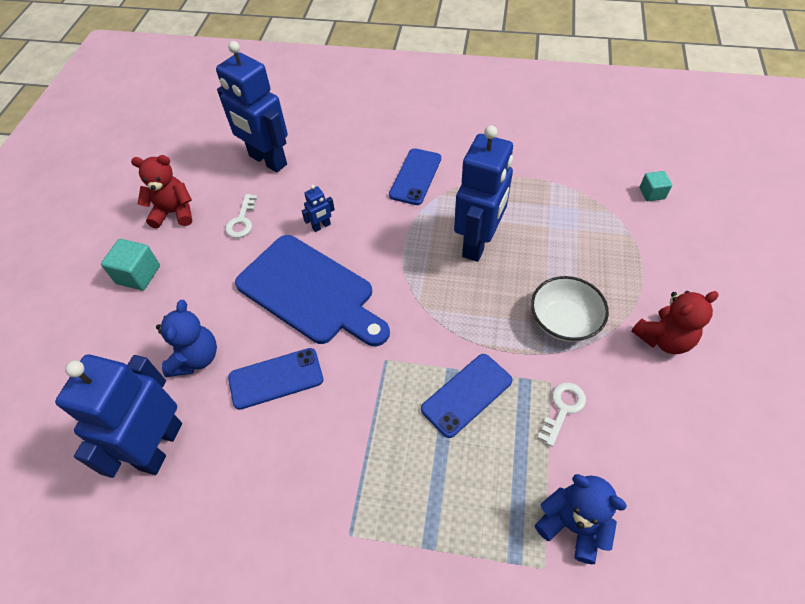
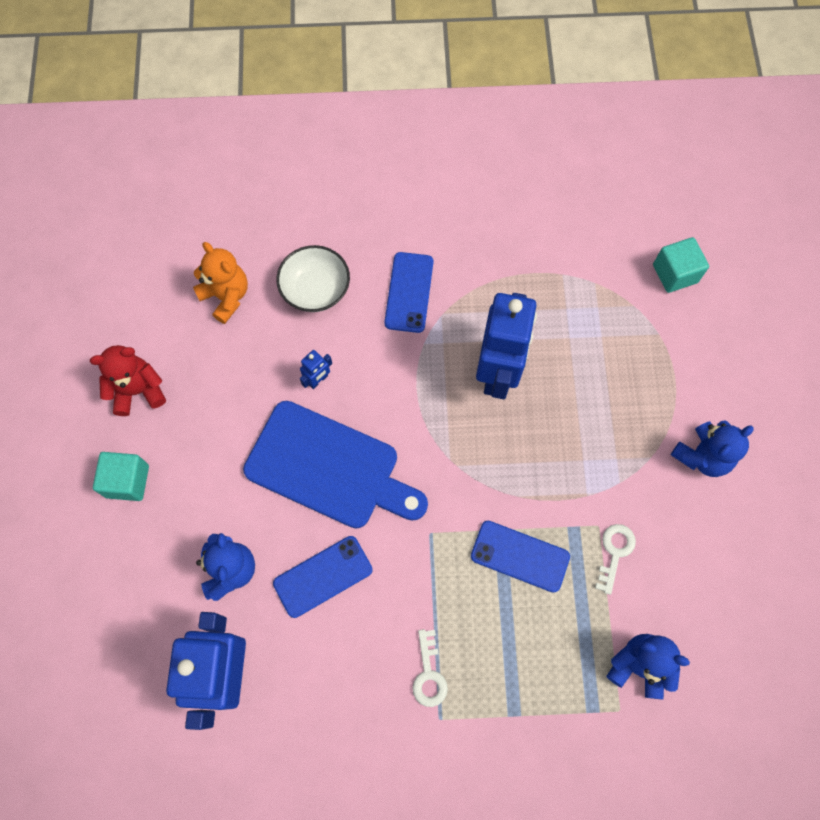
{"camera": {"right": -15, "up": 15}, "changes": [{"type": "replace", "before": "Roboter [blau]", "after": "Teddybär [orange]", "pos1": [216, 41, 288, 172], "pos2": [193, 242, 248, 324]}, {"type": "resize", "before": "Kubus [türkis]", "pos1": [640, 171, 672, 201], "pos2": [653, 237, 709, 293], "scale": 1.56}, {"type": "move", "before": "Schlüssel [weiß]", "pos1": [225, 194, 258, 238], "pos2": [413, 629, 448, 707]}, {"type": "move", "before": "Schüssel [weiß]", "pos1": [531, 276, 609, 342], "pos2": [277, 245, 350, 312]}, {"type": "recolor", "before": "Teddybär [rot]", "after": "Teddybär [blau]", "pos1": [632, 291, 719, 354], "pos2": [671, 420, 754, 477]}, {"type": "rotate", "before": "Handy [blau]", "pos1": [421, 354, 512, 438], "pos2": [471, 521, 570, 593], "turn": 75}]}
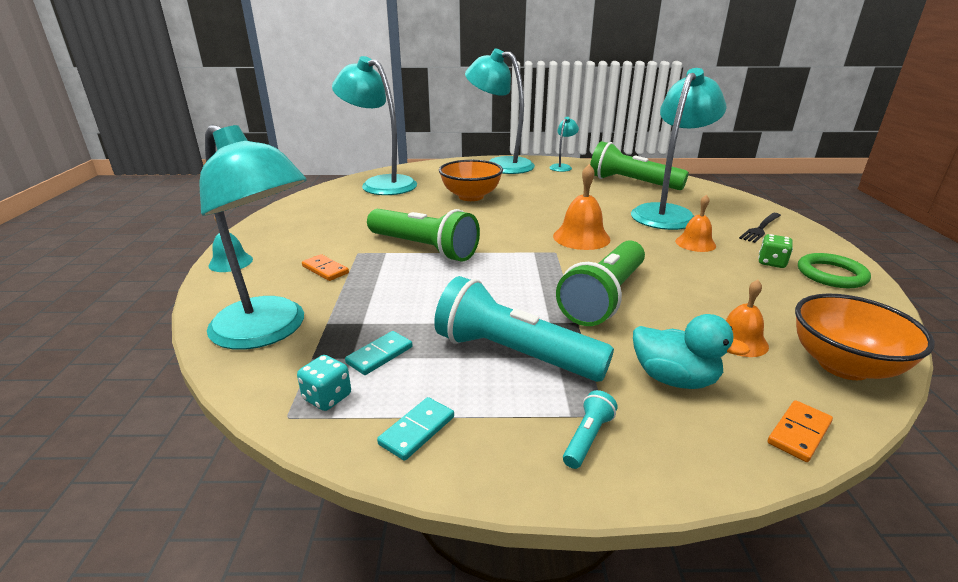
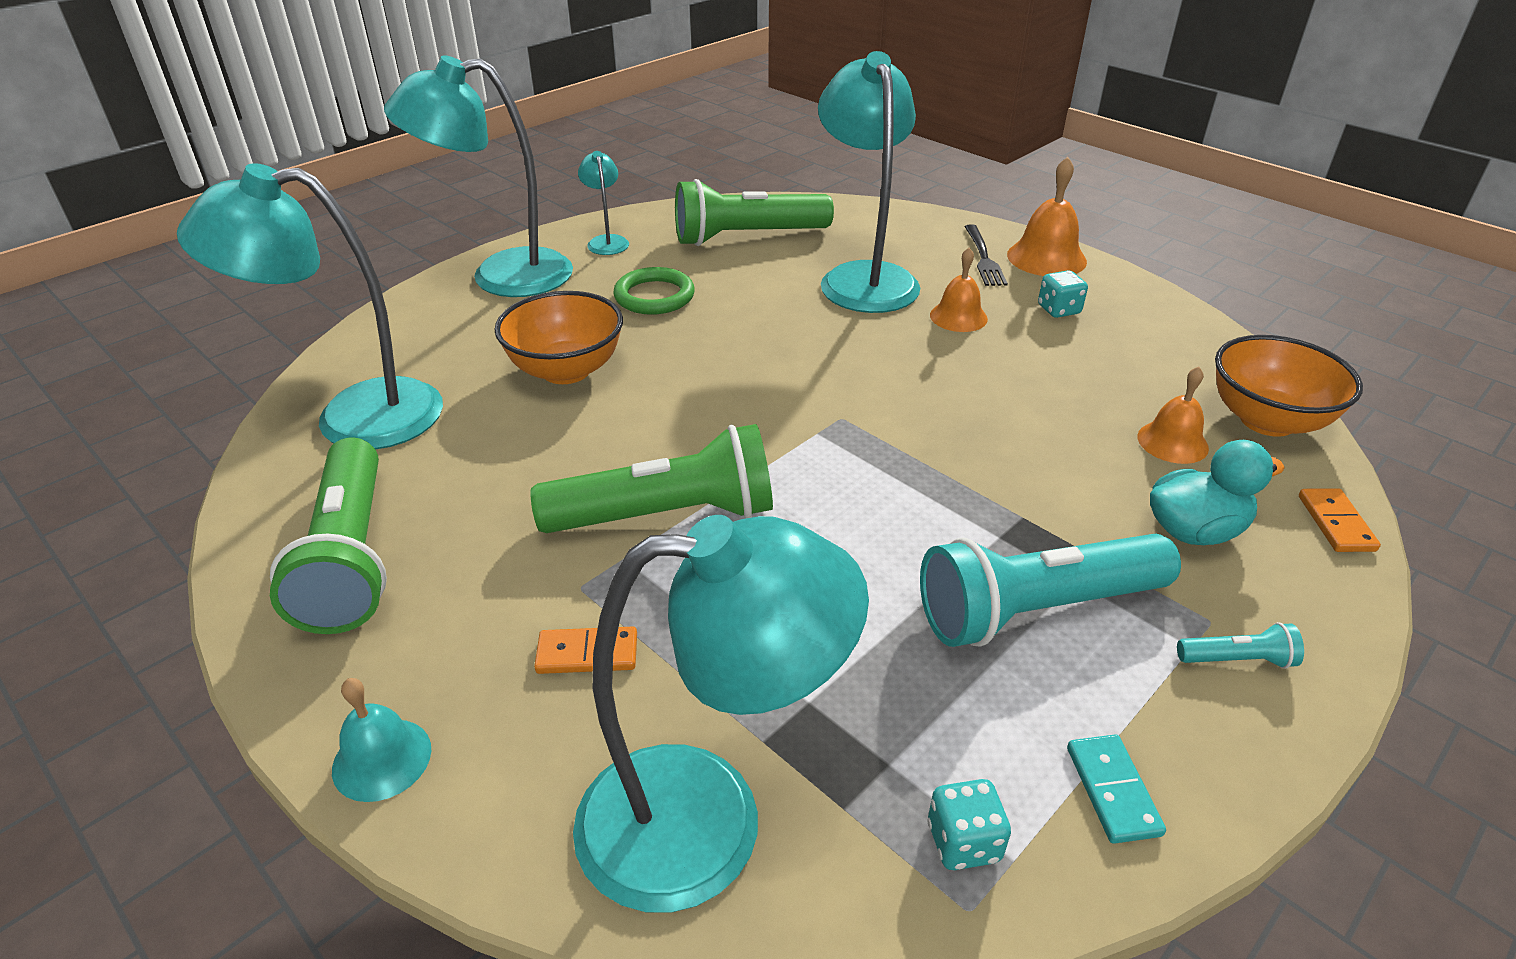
{"camera": {"right": -45, "up": 10}, "changes": [{"type": "move", "before": "Glocke [orange]", "pos1": [553, 164, 610, 250], "pos2": [1007, 157, 1087, 276]}, {"type": "recolor", "before": "Spielwürfel [grün]", "after": "Spielwürfel [türkis]", "pos1": [758, 234, 793, 268], "pos2": [1038, 270, 1088, 318]}, {"type": "move", "before": "Taschenlampe [grün]", "pos1": [556, 240, 645, 326], "pos2": [270, 437, 387, 634]}, {"type": "move", "before": "Ring [grün]", "pos1": [798, 253, 871, 288], "pos2": [613, 267, 695, 315]}, {"type": "delete", "before": "Dominostein [türkis]", "pos1": [345, 331, 413, 375]}, {"type": "rotate", "before": "Taschenlampe [türkis]", "pos1": [563, 390, 617, 469], "pos2": [1177, 622, 1304, 669], "turn": 105}]}
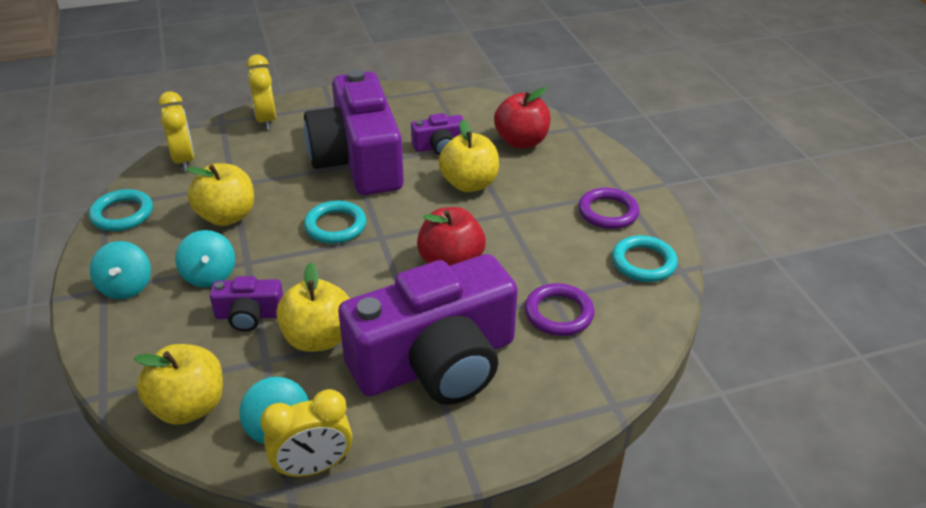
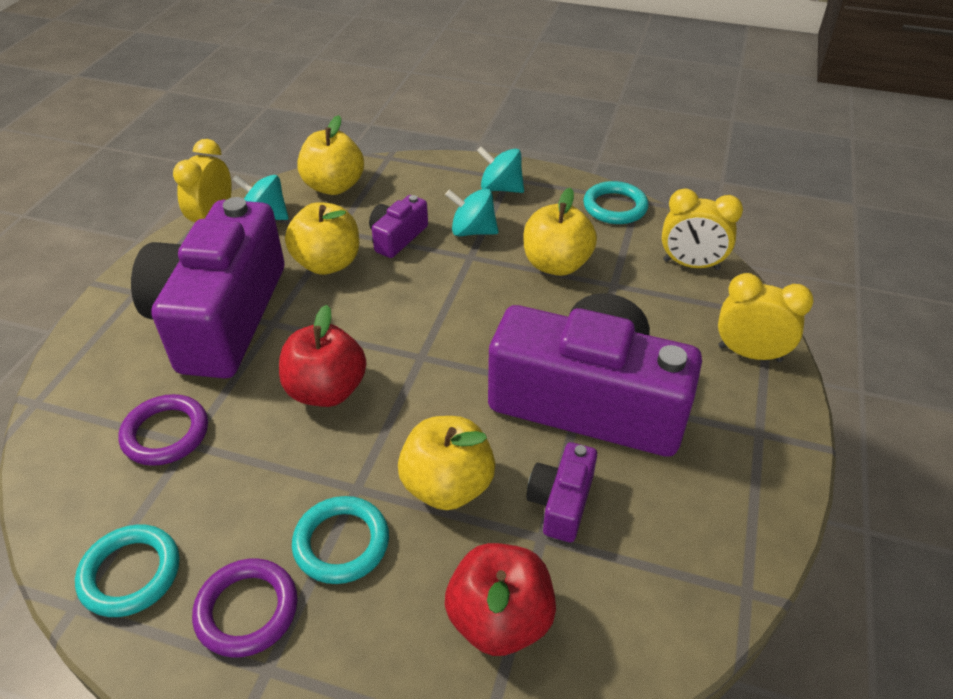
{"camera": {"right": 125, "up": 5}, "changes": [{"type": "move", "before": "Ring [türkis]", "pos1": [304, 201, 367, 244], "pos2": [292, 496, 389, 584]}]}
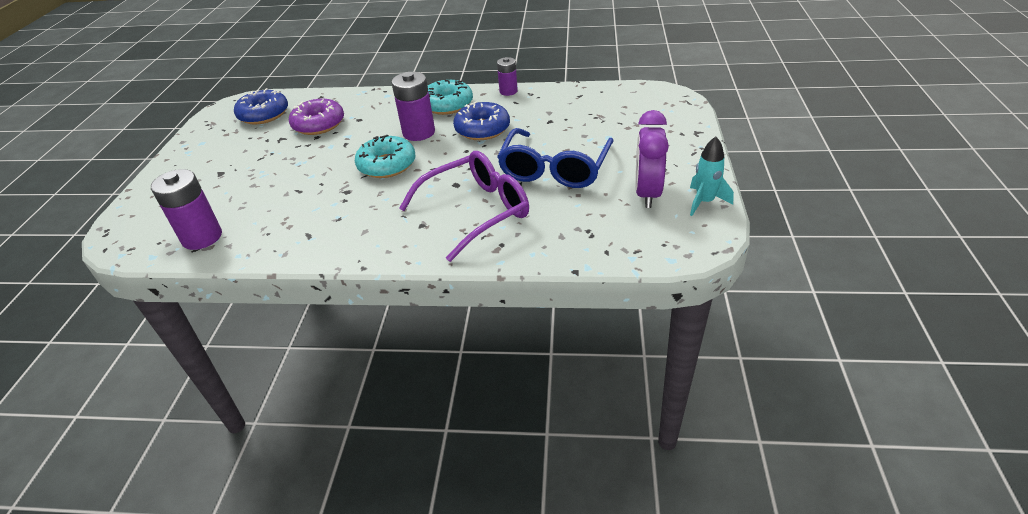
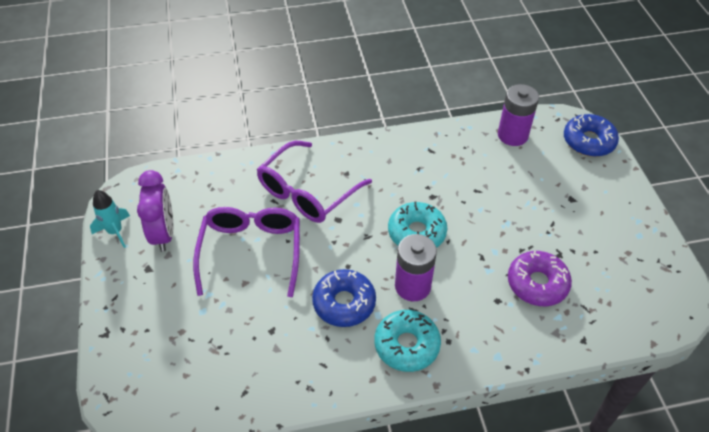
{"camera": {"right": 160, "up": 10}, "changes": [{"type": "delete", "before": "Batterie [lila]", "pos1": [497, 57, 518, 96]}, {"type": "move", "before": "Donut [blau]", "pos1": [234, 88, 288, 125], "pos2": [564, 114, 619, 157]}, {"type": "recolor", "before": "Brille [blau]", "after": "Brille [lila]", "pos1": [497, 128, 614, 188], "pos2": [193, 207, 300, 297]}]}
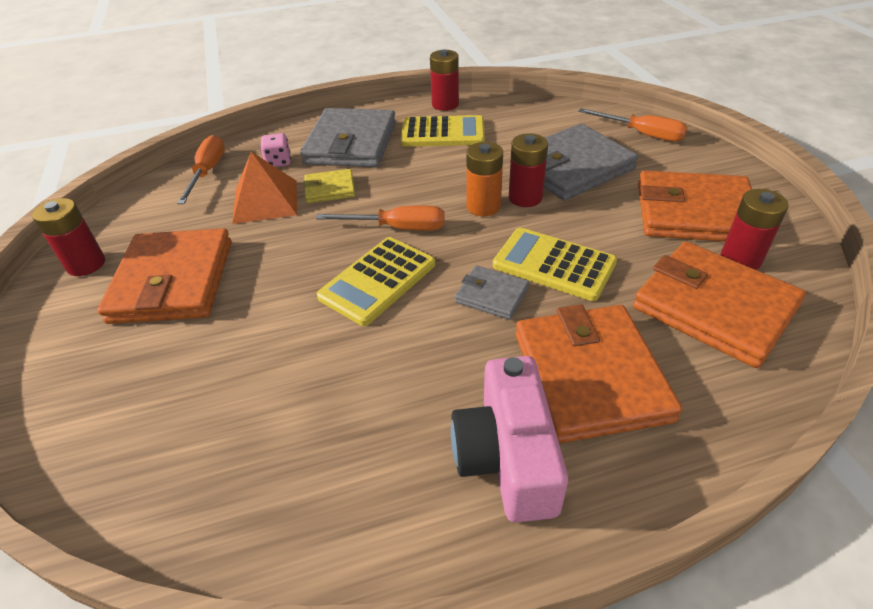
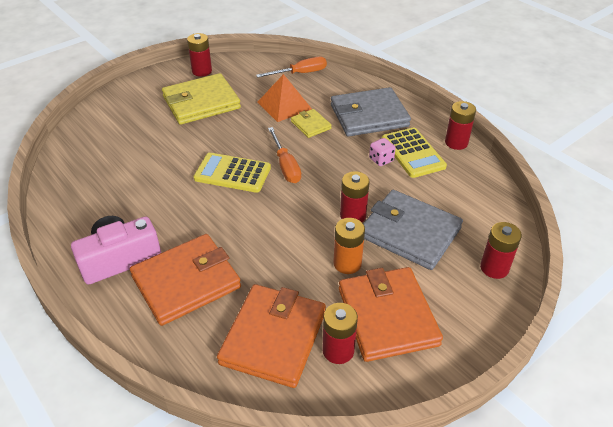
{"camera": {"right": 65, "up": 0}, "changes": [{"type": "replace", "before": "Schraubenzieher [orange]", "after": "Batterie [rot]", "pos1": [578, 108, 688, 142], "pos2": [480, 222, 522, 279]}, {"type": "move", "before": "Spielwürfel [rosa]", "pos1": [260, 133, 291, 167], "pos2": [369, 138, 396, 166]}, {"type": "move", "before": "Batterie [orange]", "pos1": [466, 142, 503, 216], "pos2": [333, 218, 365, 274]}, {"type": "recolor", "before": "Geldbörse [orange]", "after": "Geldbörse [gelb]", "pos1": [97, 228, 231, 324], "pos2": [162, 73, 241, 125]}, {"type": "delete", "before": "Taschenrechner [gelb]", "pos1": [493, 228, 617, 301]}, {"type": "delete", "before": "Geldbörse [grau]", "pos1": [455, 265, 529, 320]}]}
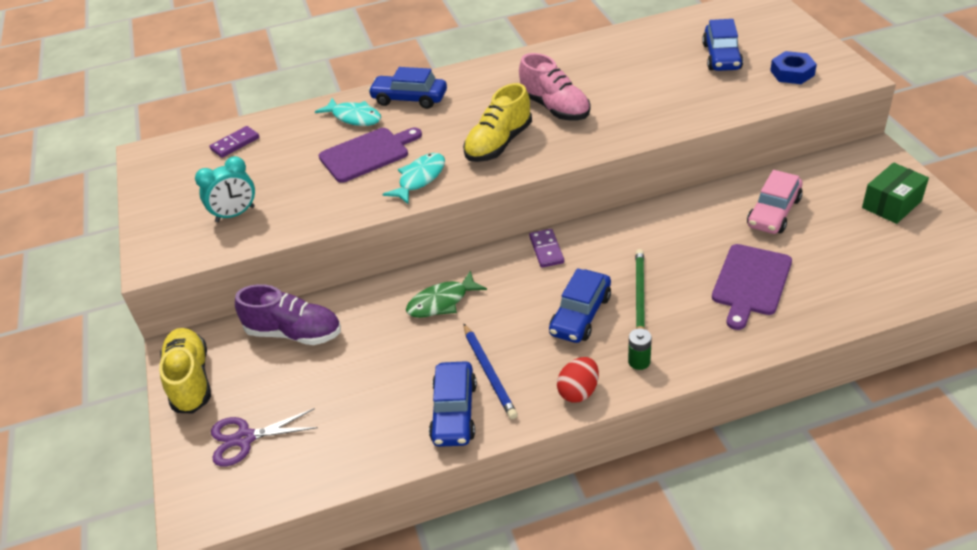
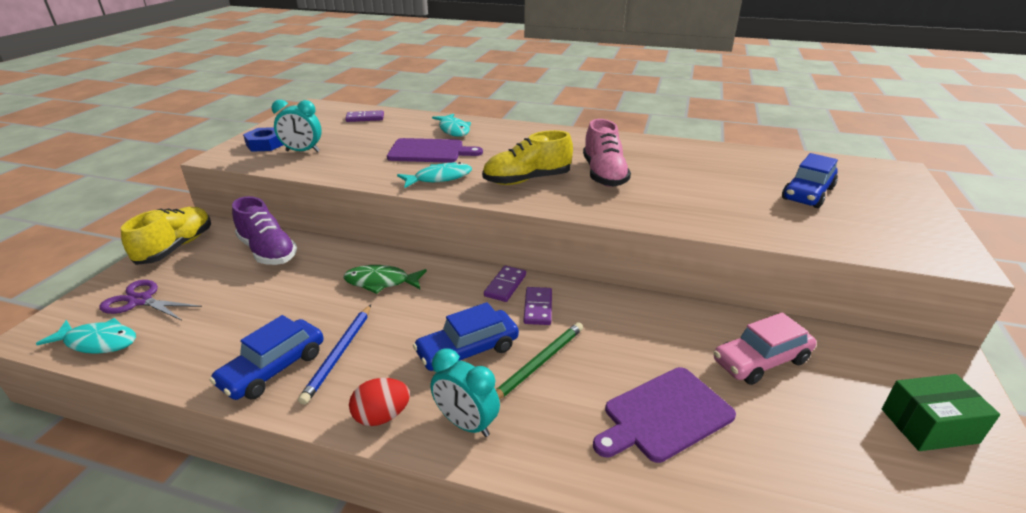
{"camera": {"right": 30, "up": -10}, "changes": [{"type": "move", "before": "Sechskantmutter [blau]", "pos1": [770, 51, 817, 84], "pos2": [243, 127, 283, 152]}, {"type": "delete", "before": "Auto [blau]", "pos1": [368, 67, 447, 109]}, {"type": "replace", "before": "Batterie [grün]", "after": "Wecker [türkis]", "pos1": [628, 329, 652, 370], "pos2": [431, 349, 500, 437]}, {"type": "insert", "after": "Dominostein [lila]", "pos2": [524, 287, 552, 325]}, {"type": "insert", "after": "Fisch [türkis]", "pos2": [36, 318, 136, 354]}]}
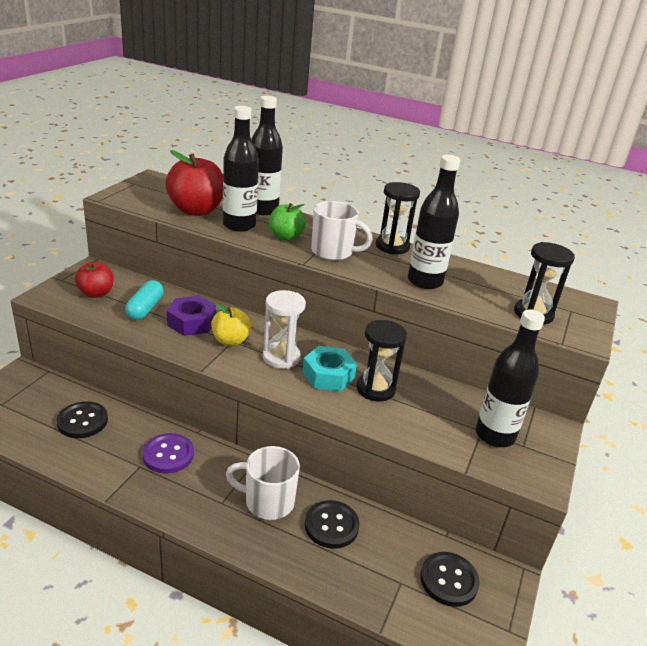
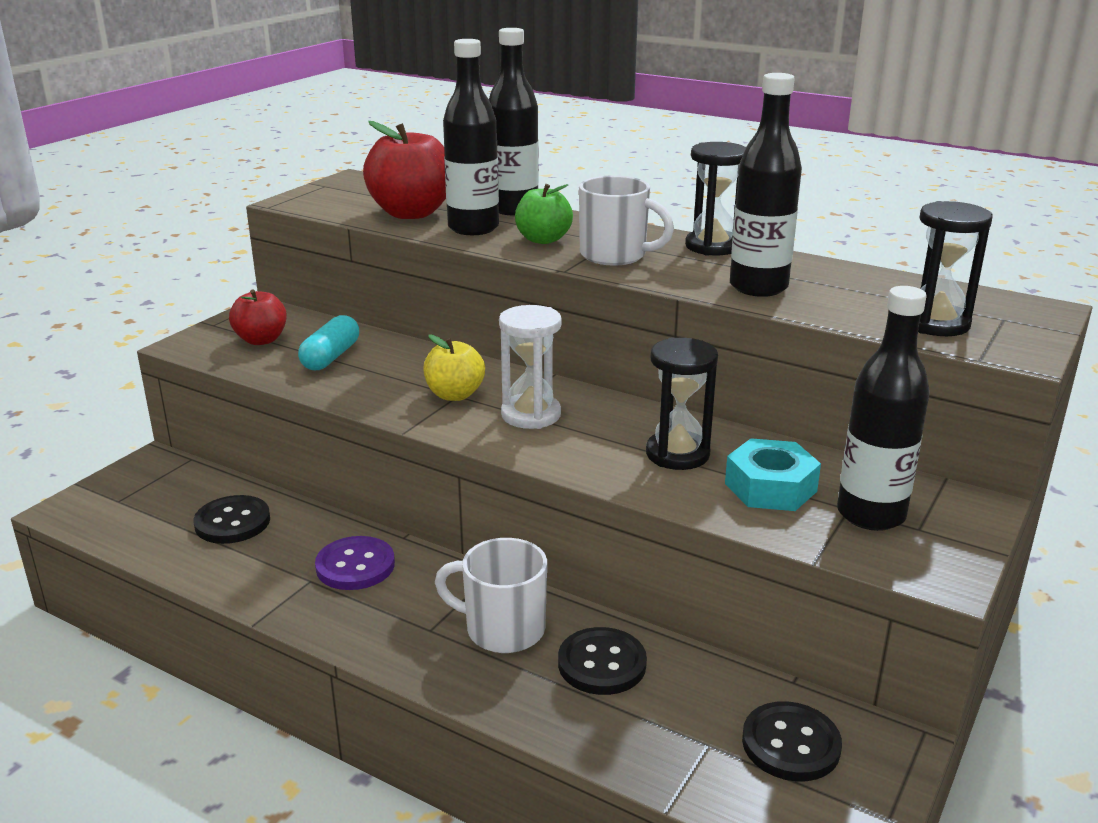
{"camera": {"right": 10, "up": -5}, "changes": [{"type": "delete", "before": "Sechskantmutter [lila]", "pos1": [167, 296, 216, 336]}, {"type": "move", "before": "Sechskantmutter [türkis]", "pos1": [302, 346, 357, 391], "pos2": [725, 438, 821, 511]}]}
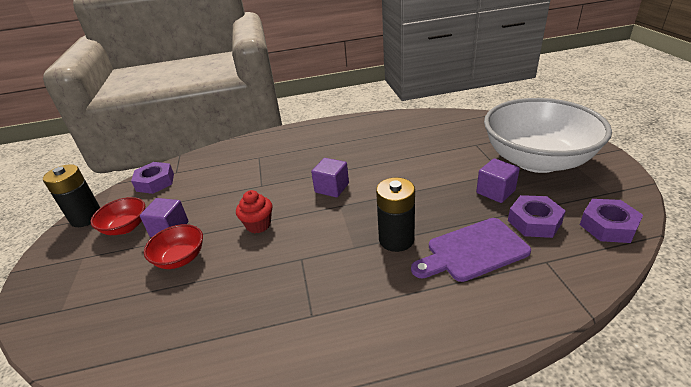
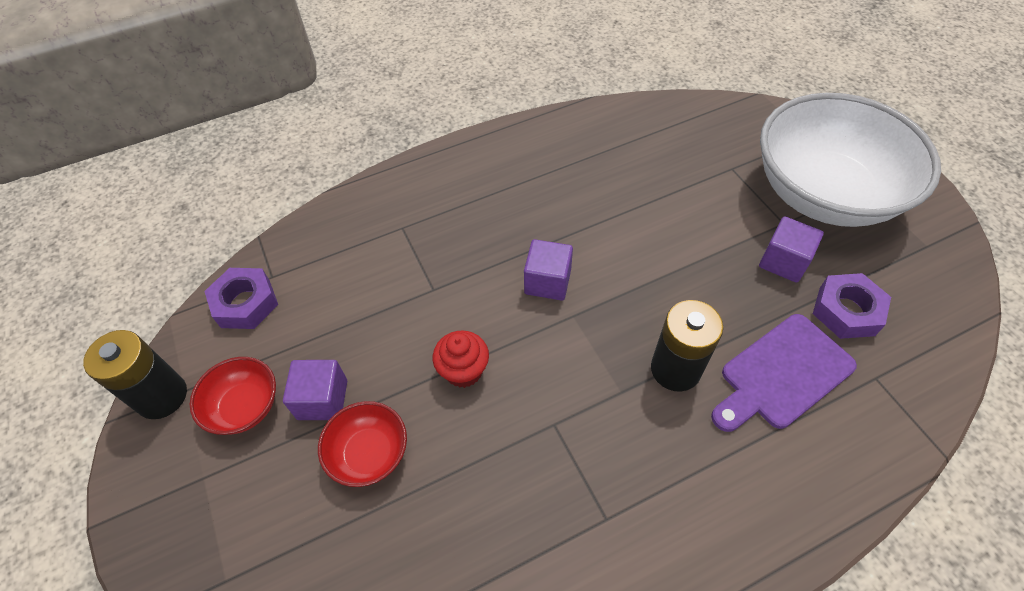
{"camera": {"right": -15, "up": 20}, "changes": [{"type": "delete", "before": "Sechskantmutter [lila]", "pos1": [580, 199, 643, 243]}]}
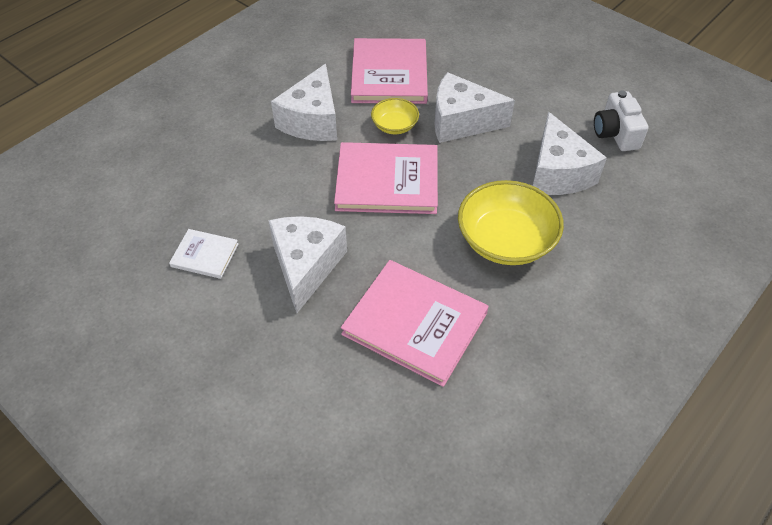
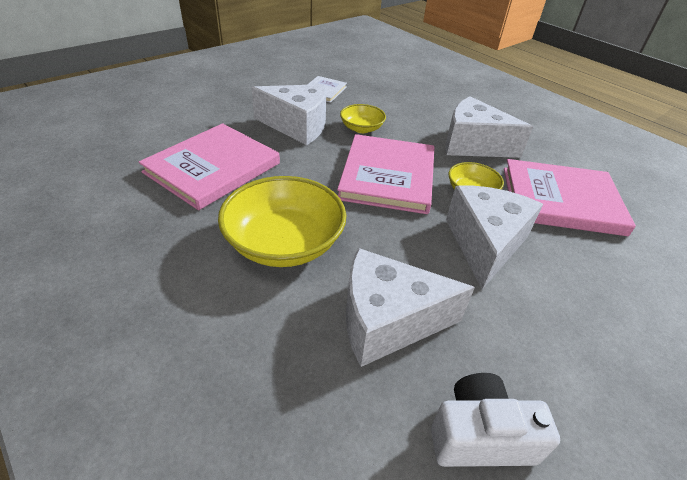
{"camera": {"right": 95, "up": -10}, "changes": [{"type": "insert", "after": "Schüssel [gelb]", "pos2": [340, 104, 386, 133]}]}
